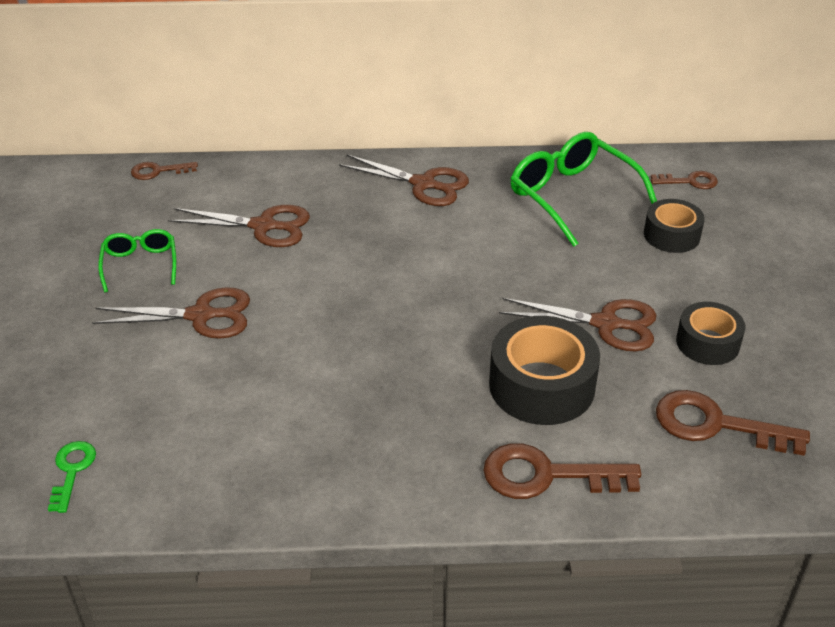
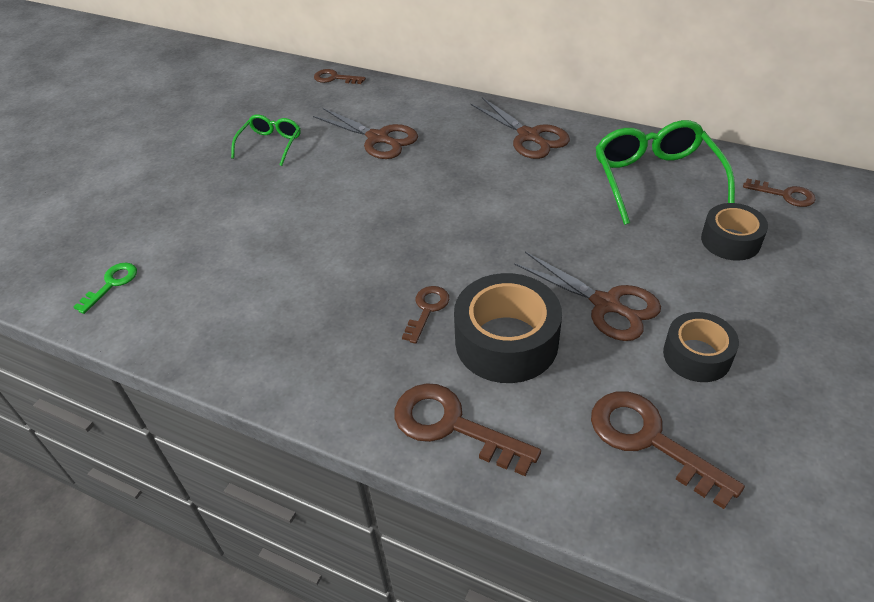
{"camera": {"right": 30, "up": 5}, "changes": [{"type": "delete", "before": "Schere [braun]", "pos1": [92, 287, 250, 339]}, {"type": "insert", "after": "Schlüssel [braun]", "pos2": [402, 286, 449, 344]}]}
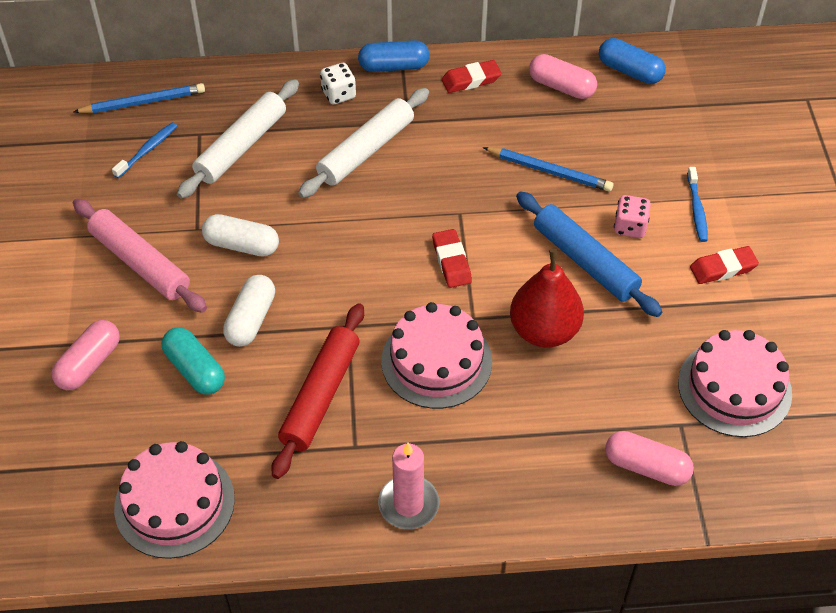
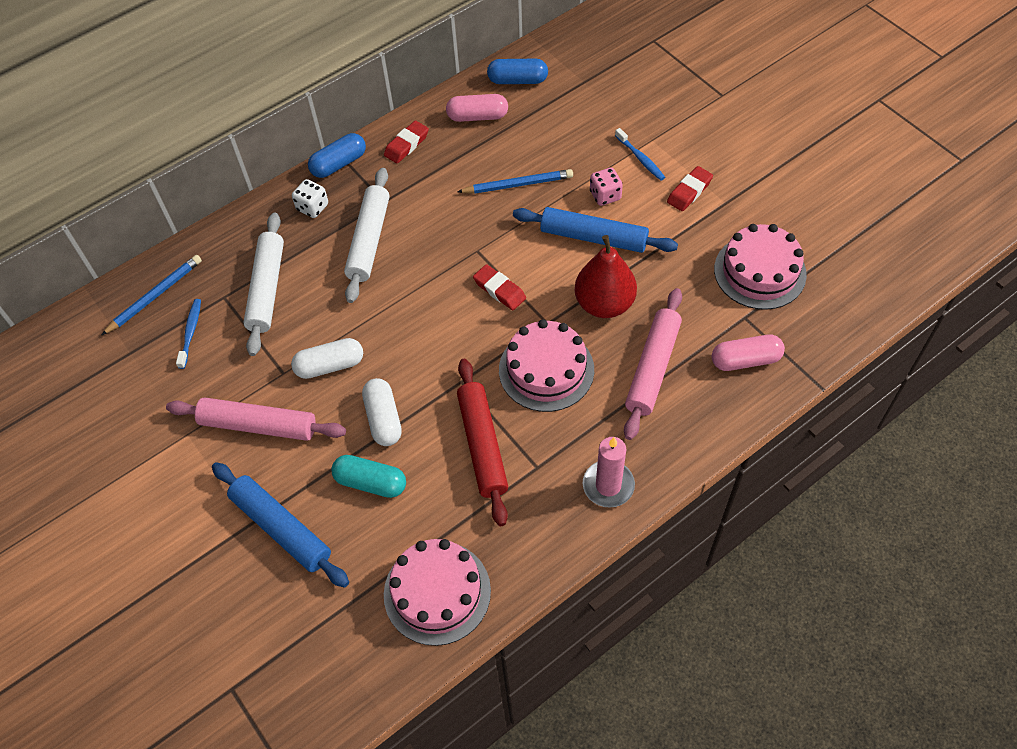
{"camera": {"right": -30, "up": 5}, "changes": [{"type": "replace", "before": "Kapsel [rosa]", "after": "Nudelholz [blau]", "pos1": [51, 320, 120, 390], "pos2": [212, 462, 349, 588]}, {"type": "insert", "after": "Nudelholz [rosa]", "pos2": [624, 288, 682, 440]}]}
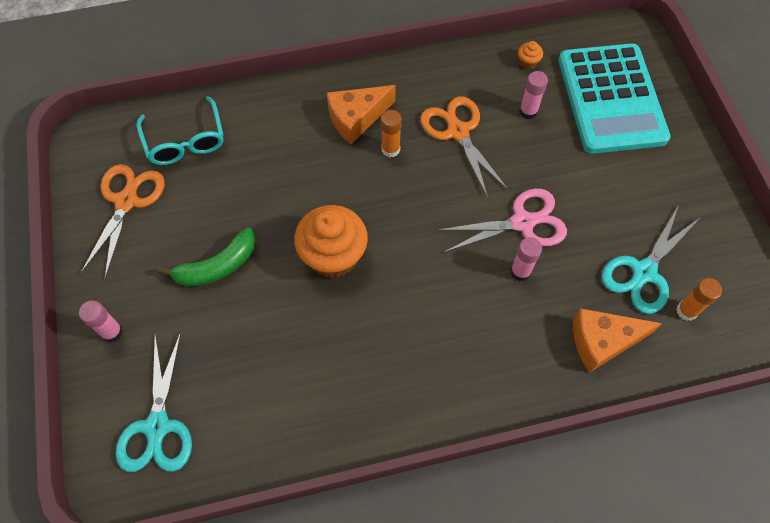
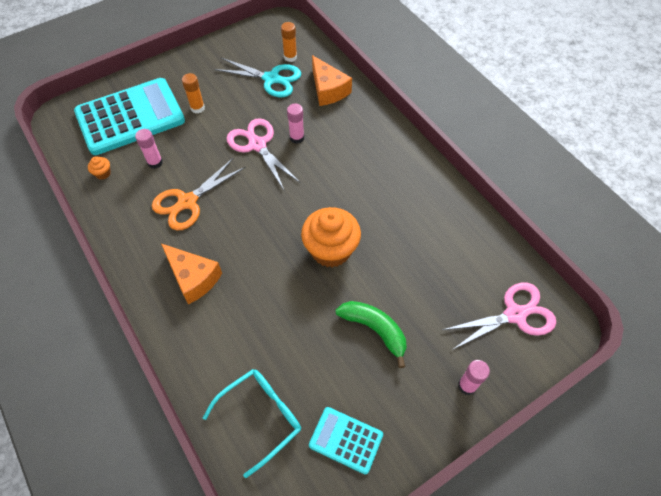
{"camera": {"right": -110, "up": -5}, "changes": [{"type": "move", "before": "Klebestift [orange]", "pos1": [381, 110, 402, 157], "pos2": [182, 73, 205, 113]}, {"type": "replace", "before": "Schere [orange]", "after": "Taschenrechner [türkis]", "pos1": [80, 164, 165, 279], "pos2": [309, 407, 383, 475]}, {"type": "recolor", "before": "Schere [türkis]", "after": "Schere [rosa]", "pos1": [116, 332, 192, 472], "pos2": [442, 282, 556, 350]}]}
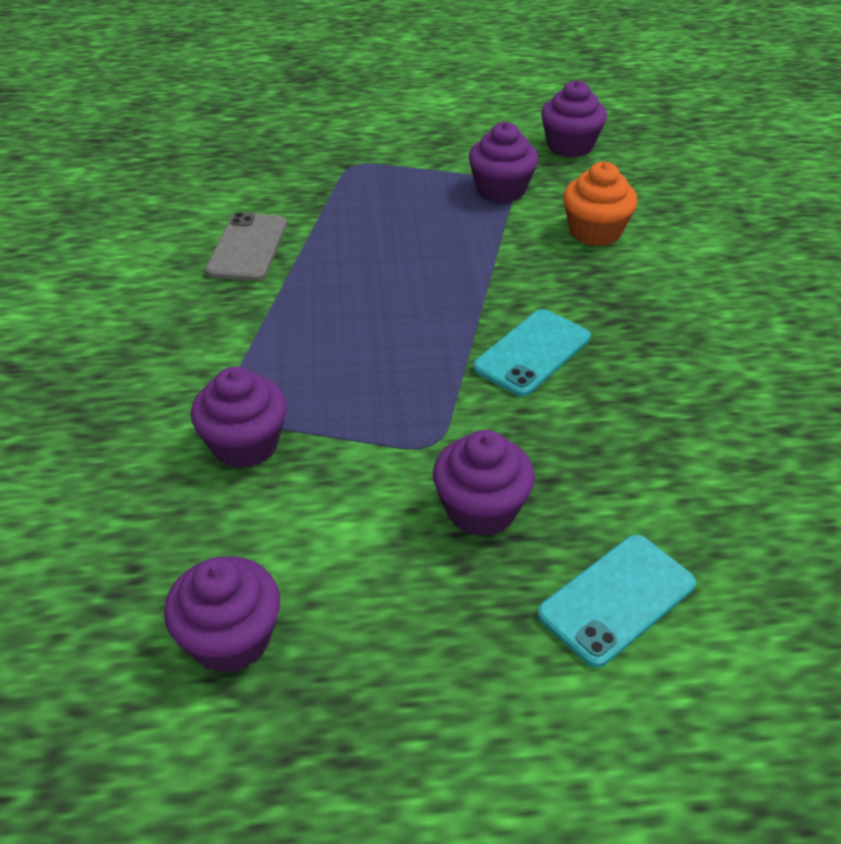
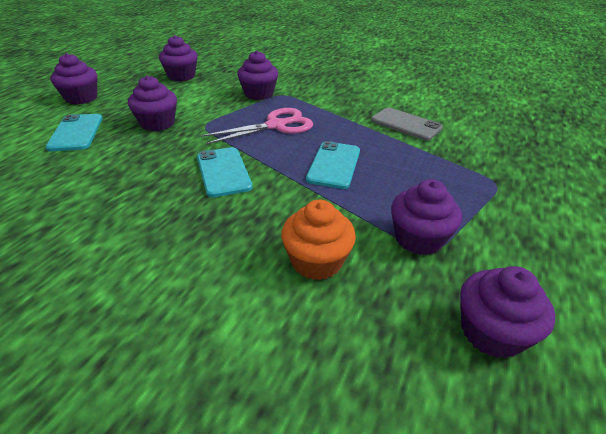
{"camera": {"right": 120, "up": -5}, "changes": [{"type": "insert", "after": "Muffin [lila]", "pos2": [50, 53, 97, 104]}, {"type": "insert", "after": "Schere [rosa]", "pos2": [201, 108, 313, 145]}, {"type": "insert", "after": "Handy [türkis]", "pos2": [306, 141, 360, 189]}]}
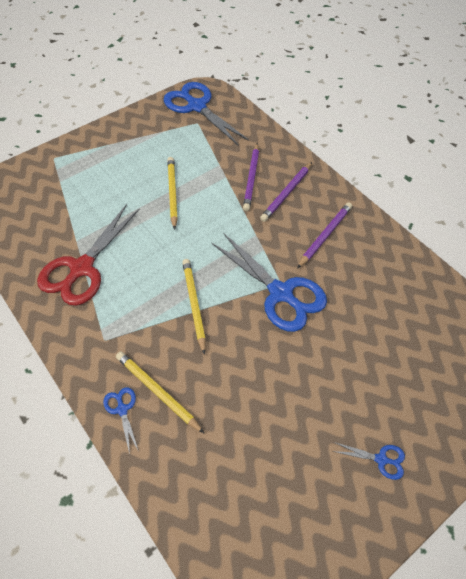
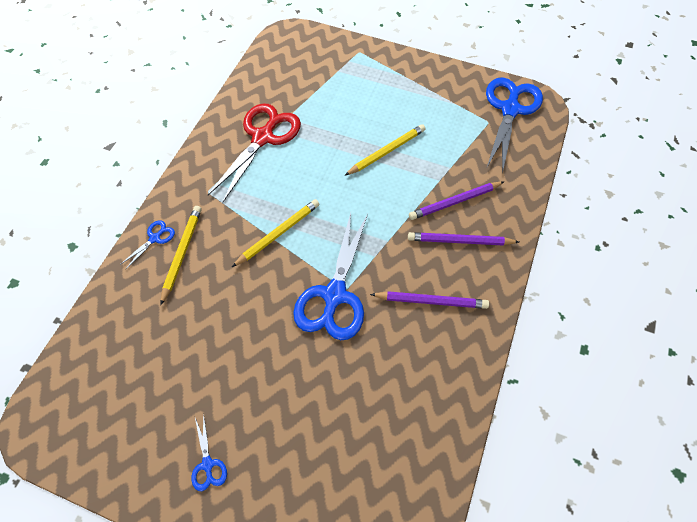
{"camera": {"right": 60, "up": 5}, "changes": [{"type": "rotate", "before": "Schere [rot]", "pos1": [37, 204, 140, 306], "pos2": [208, 103, 301, 203], "turn": 120}]}
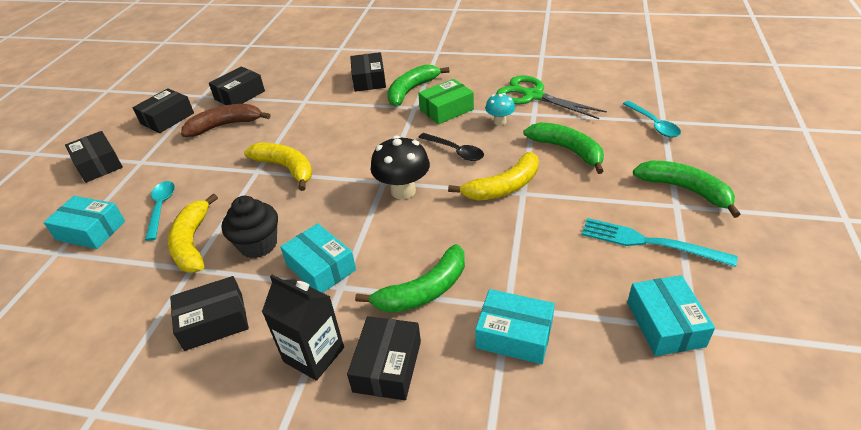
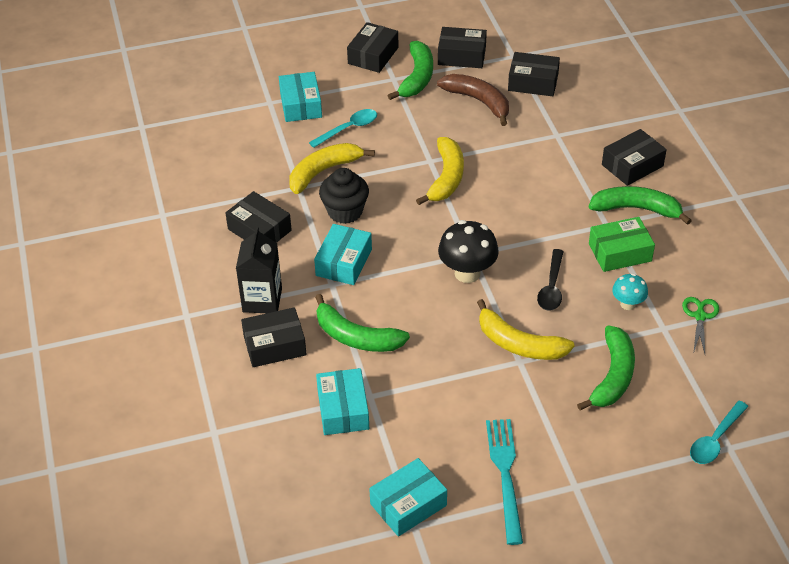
{"camera": {"right": 60, "up": 5}, "changes": [{"type": "resize", "before": "Schere [grün]", "pos1": [496, 75, 607, 119], "pos2": [682, 297, 719, 354], "scale": 0.54}, {"type": "rotate", "before": "Schachtel [grün]", "pos1": [418, 79, 474, 124], "pos2": [589, 217, 655, 272], "turn": -45}, {"type": "move", "before": "Banane [grün]", "pos1": [633, 161, 741, 218], "pos2": [388, 41, 433, 100]}]}
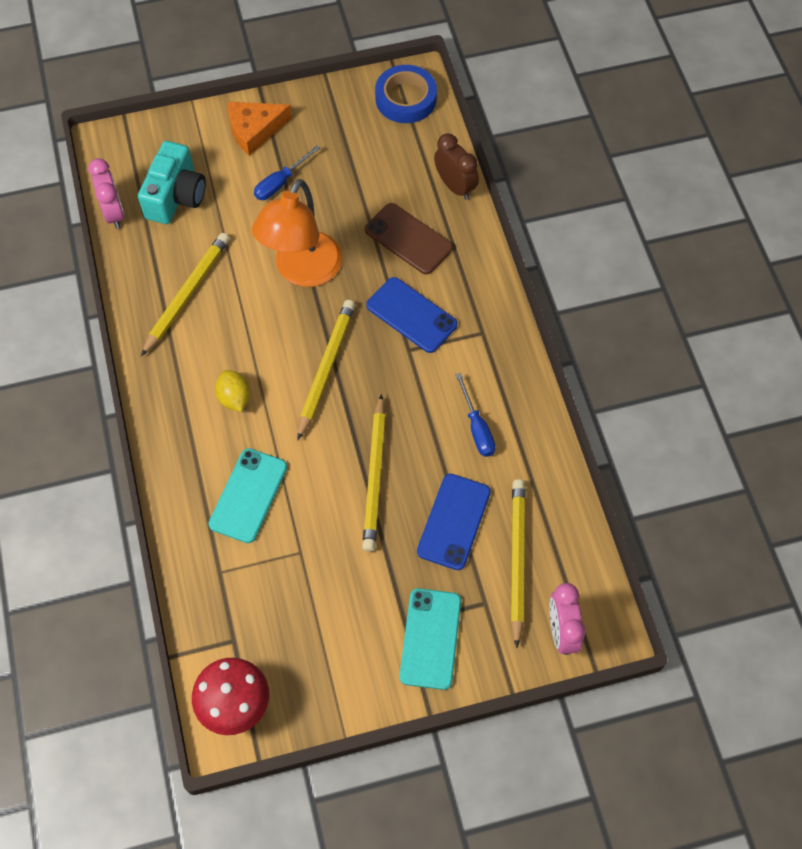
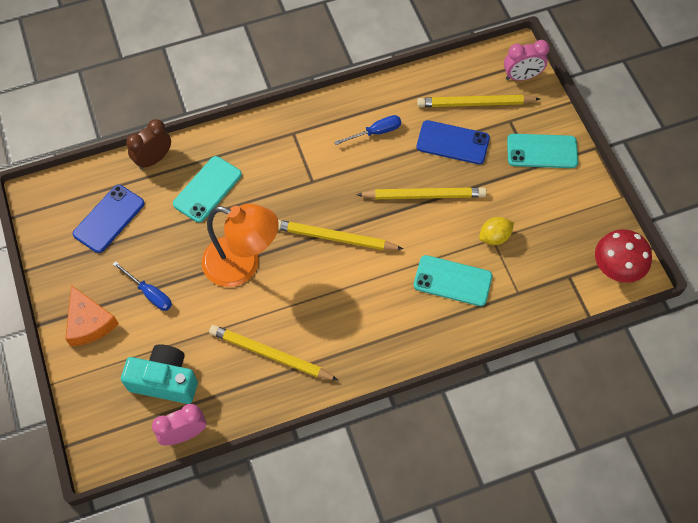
{"camera": {"right": -95, "up": 0}, "changes": [{"type": "delete", "before": "Klebeband [blau]", "pos1": [375, 65, 437, 123]}, {"type": "recolor", "before": "Handy [braun]", "after": "Handy [türkis]", "pos1": [365, 203, 453, 274], "pos2": [173, 156, 242, 223]}, {"type": "move", "before": "Handy [blau]", "pos1": [366, 277, 458, 353], "pos2": [73, 185, 144, 253]}, {"type": "move", "before": "Zitrone [gelb]", "pos1": [215, 370, 250, 412], "pos2": [479, 217, 514, 245]}]}
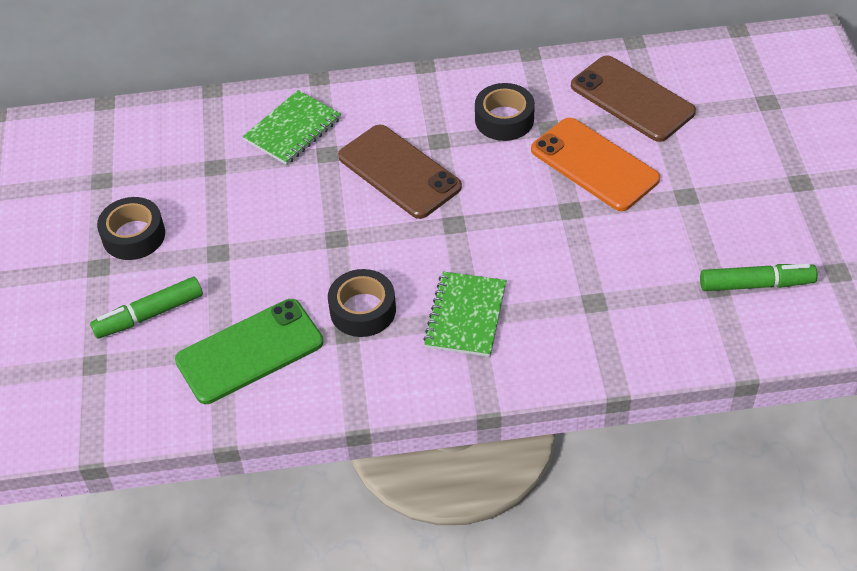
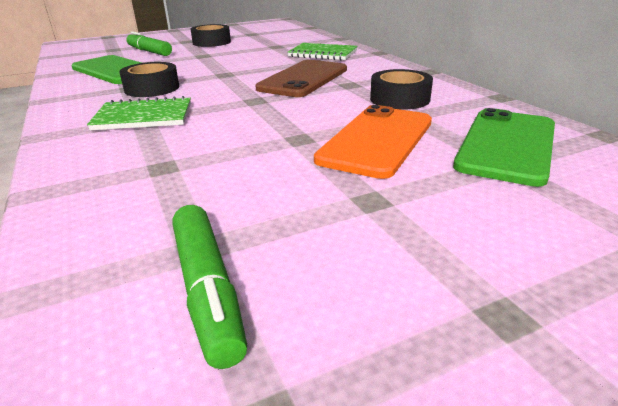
{"camera": {"right": 70, "up": -20}, "changes": [{"type": "recolor", "before": "Handy [braun]", "after": "Handy [grün]", "pos1": [571, 55, 696, 142], "pos2": [453, 108, 555, 187]}]}
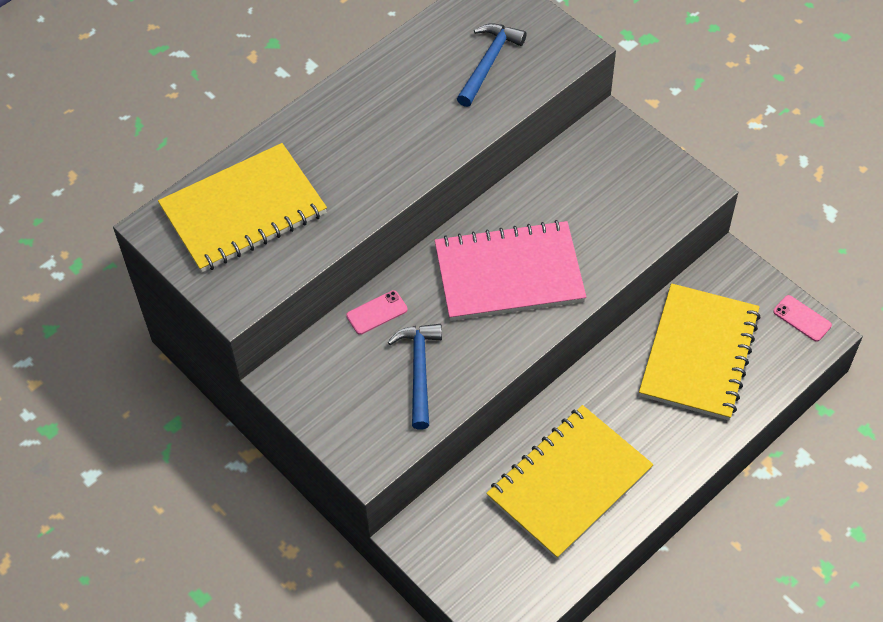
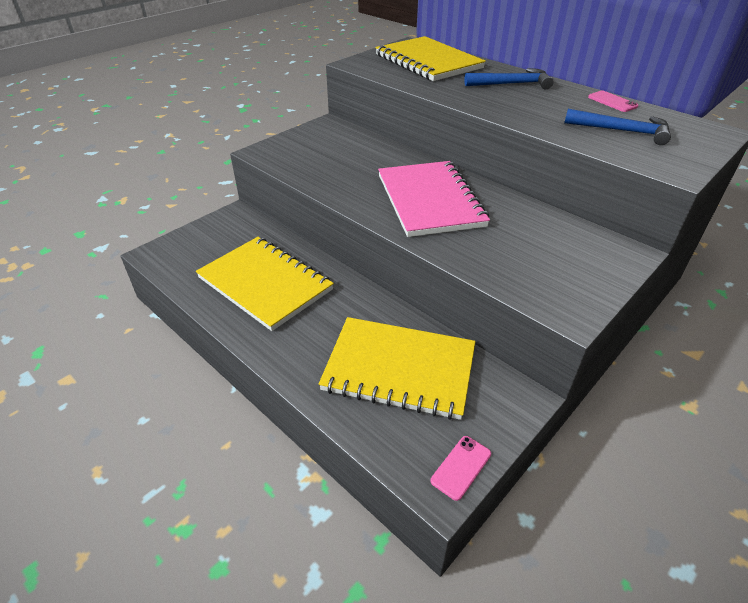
{"camera": {"right": 85, "up": -15}, "changes": [{"type": "move", "before": "Handy [rosa]", "pos1": [346, 290, 408, 335], "pos2": [588, 91, 638, 112]}, {"type": "move", "before": "Hammer [blau]", "pos1": [388, 324, 442, 430], "pos2": [464, 68, 553, 89]}]}
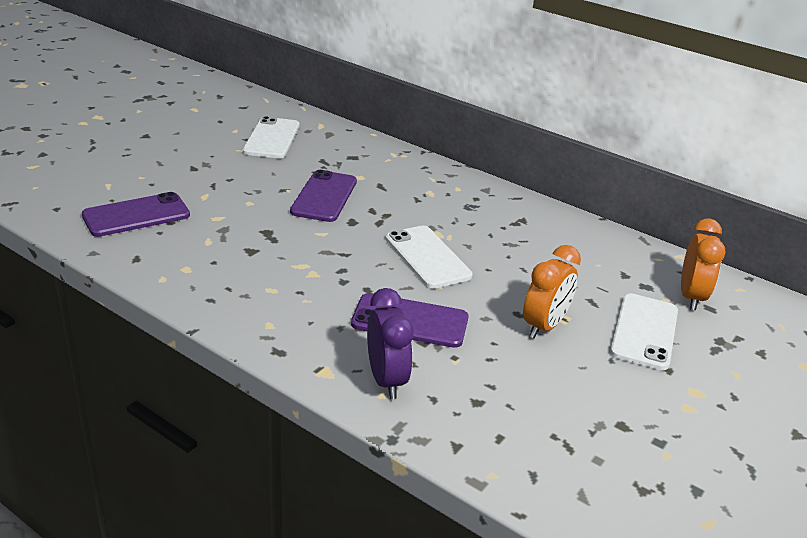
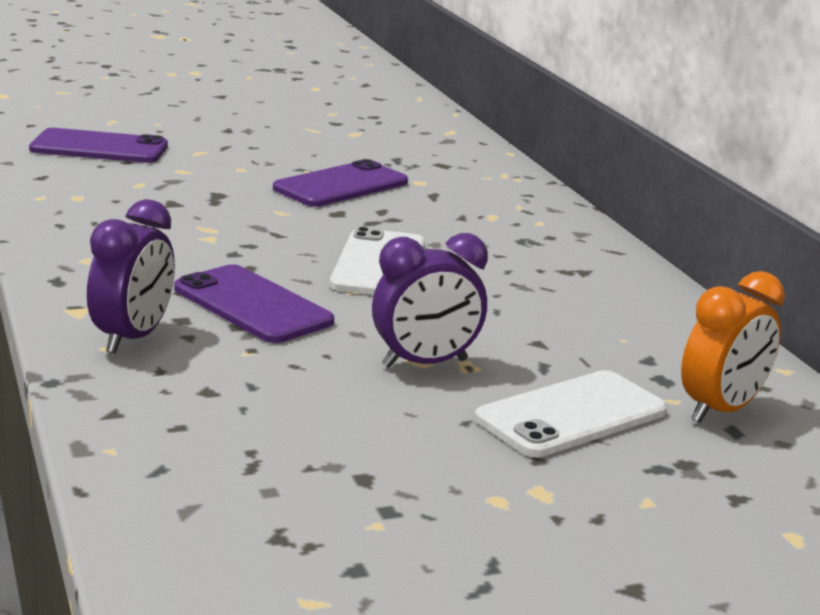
{"camera": {"right": 35, "up": -10}, "changes": [{"type": "delete", "before": "Handy [weiß]", "pos1": [243, 116, 299, 158]}, {"type": "recolor", "before": "Wecker [orange]", "after": "Wecker [lila]", "pos1": [523, 245, 581, 338], "pos2": [372, 233, 488, 368]}]}
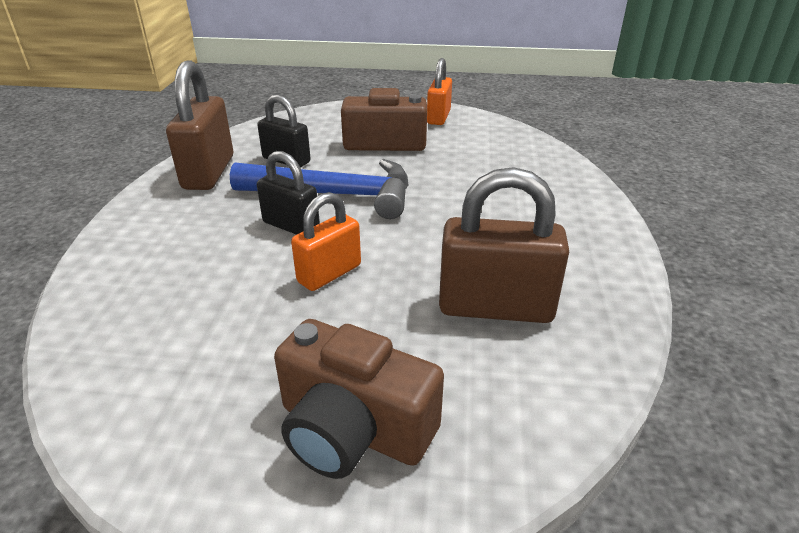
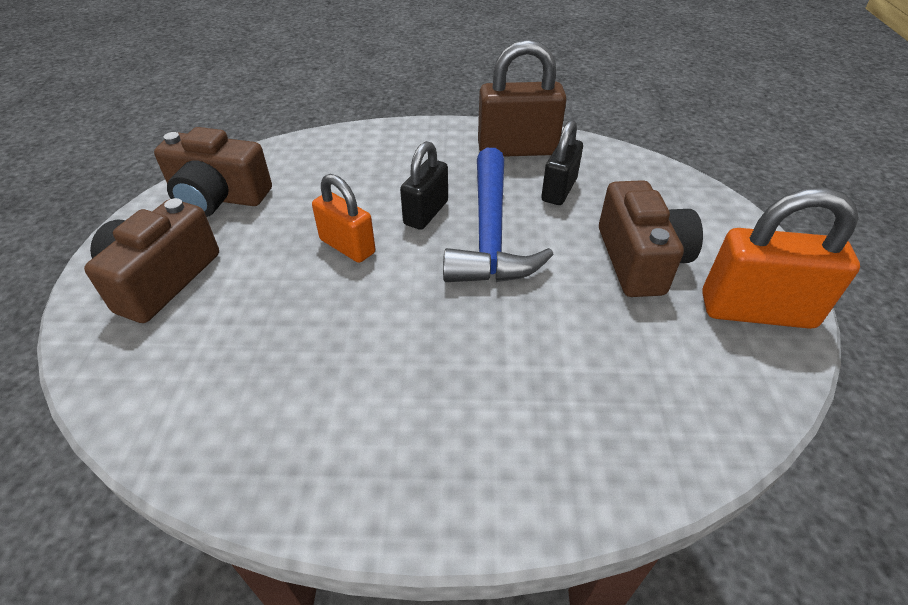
{"camera": {"right": 85, "up": 10}, "changes": [{"type": "resize", "before": "Vorhängeschloss [orange]", "pos1": [427, 58, 452, 125], "pos2": [702, 188, 860, 329], "scale": 1.57}, {"type": "delete", "before": "Vorhängeschloss [braun]", "pos1": [439, 167, 569, 323]}, {"type": "insert", "after": "Kamera [braun]", "pos2": [154, 127, 272, 217]}]}
